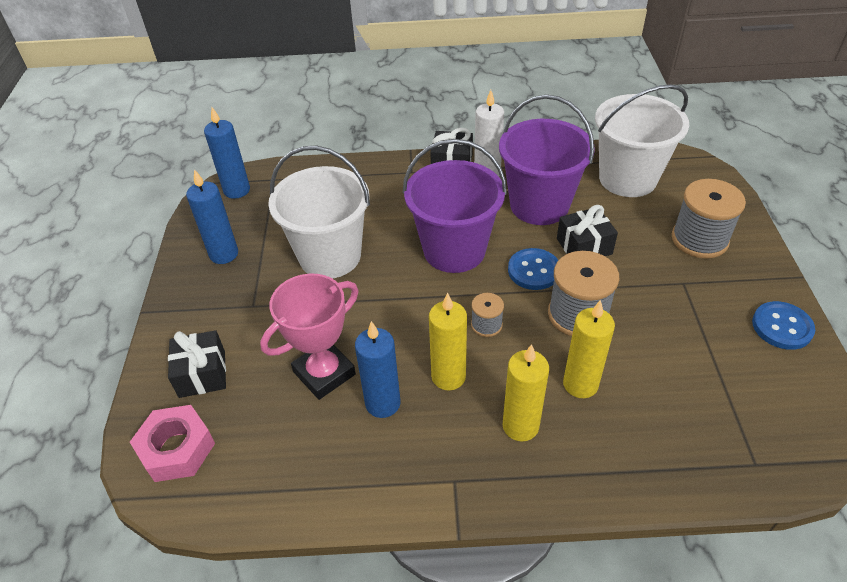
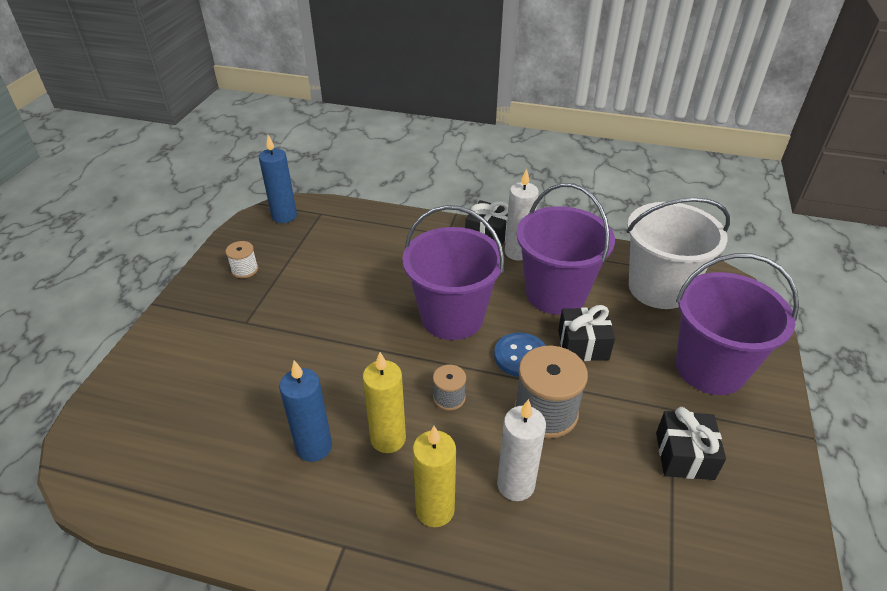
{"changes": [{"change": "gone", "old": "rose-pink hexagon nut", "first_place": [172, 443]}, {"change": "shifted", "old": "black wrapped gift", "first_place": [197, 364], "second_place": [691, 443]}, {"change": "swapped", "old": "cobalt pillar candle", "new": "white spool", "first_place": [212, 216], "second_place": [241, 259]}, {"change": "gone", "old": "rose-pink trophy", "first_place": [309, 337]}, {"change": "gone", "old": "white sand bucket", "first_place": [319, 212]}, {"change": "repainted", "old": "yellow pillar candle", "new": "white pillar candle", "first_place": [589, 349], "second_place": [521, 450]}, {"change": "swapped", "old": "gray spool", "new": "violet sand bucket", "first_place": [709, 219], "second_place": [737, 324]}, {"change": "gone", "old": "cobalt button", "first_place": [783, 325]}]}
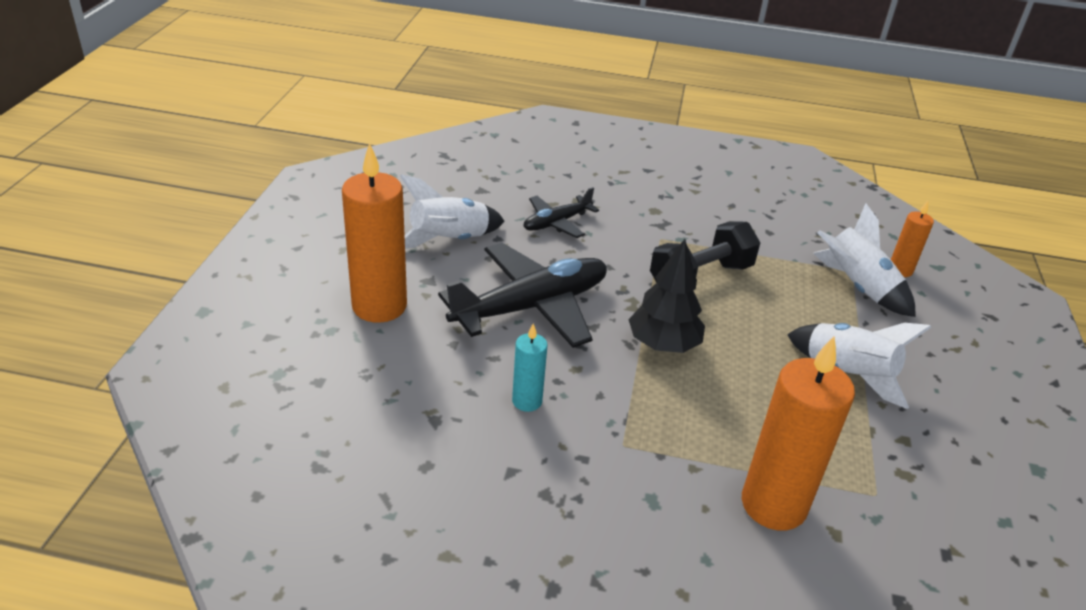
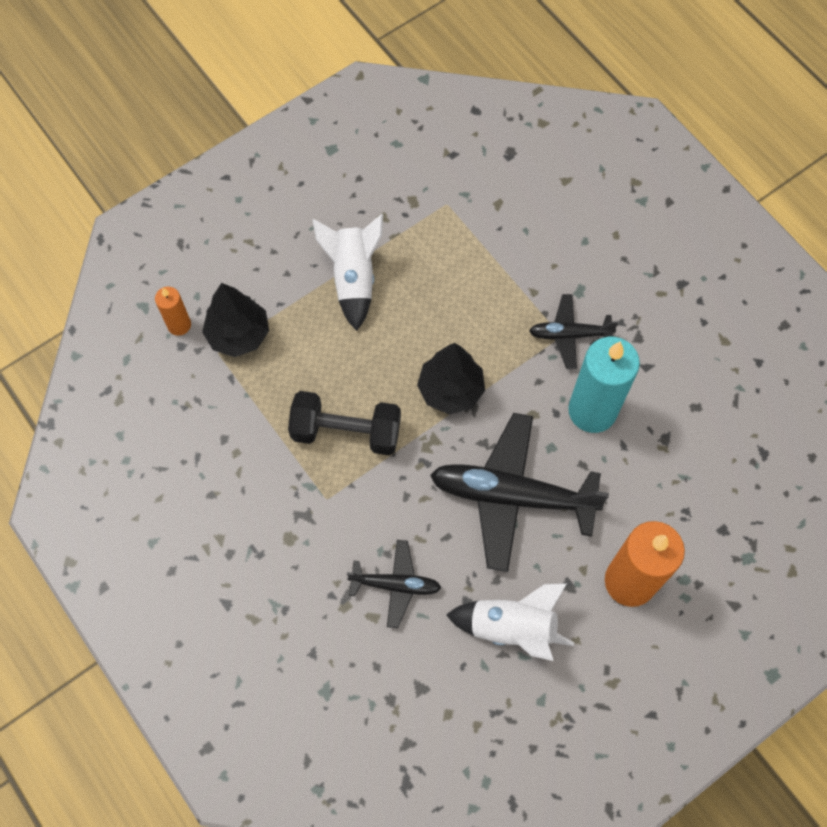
{"changes": [{"change": "scaled", "old": "turquoise pillar candle", "first_place": [530, 367], "second_place": [604, 385], "factor": 1.99}, {"change": "gone", "old": "bright orange pillar candle", "first_place": [798, 433]}, {"change": "swapped", "old": "white rocket", "new": "black toy tree", "first_place": [864, 260], "second_place": [235, 320]}, {"change": "new", "new": "black aeroplane", "second_place": [574, 331]}]}
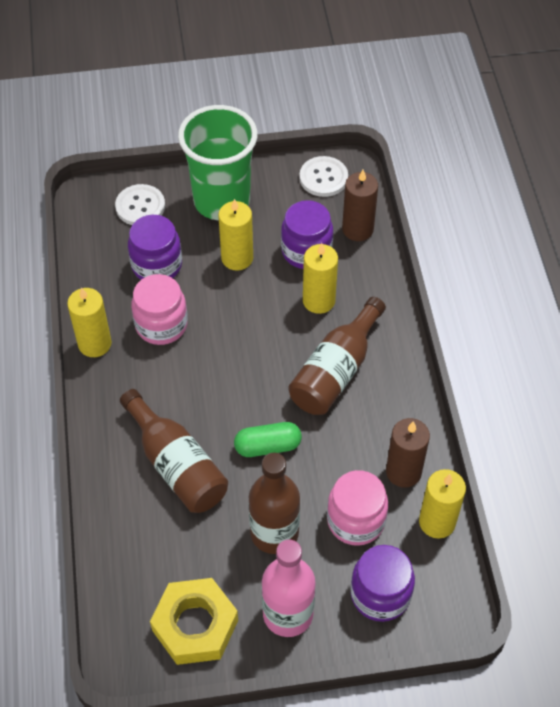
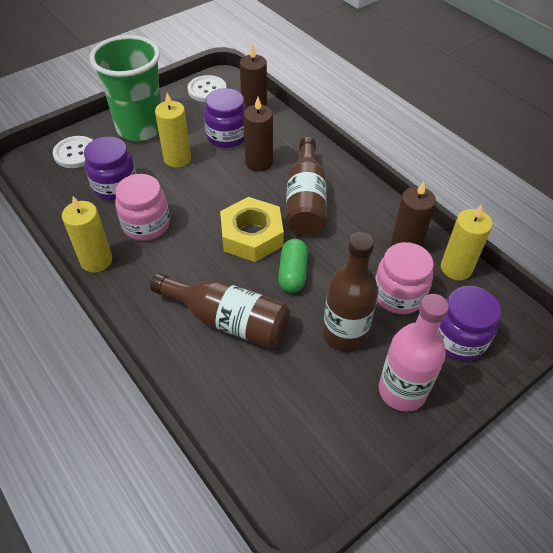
{"changes": [{"change": "shifted", "old": "yellow hexagon nut", "first_place": [194, 621], "second_place": [252, 229]}, {"change": "rotated", "old": "emerald pill shape", "first_place": [268, 439], "second_place": [293, 266], "degrees": -45}, {"change": "repainted", "old": "yellow pillar candle", "new": "dark brown pillar candle", "first_place": [320, 278], "second_place": [258, 134]}]}
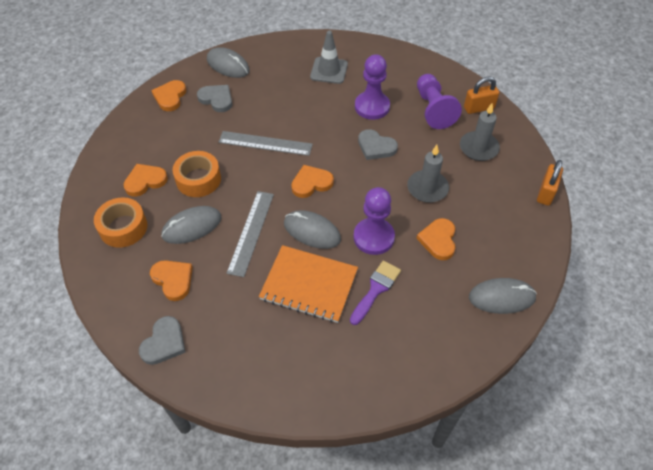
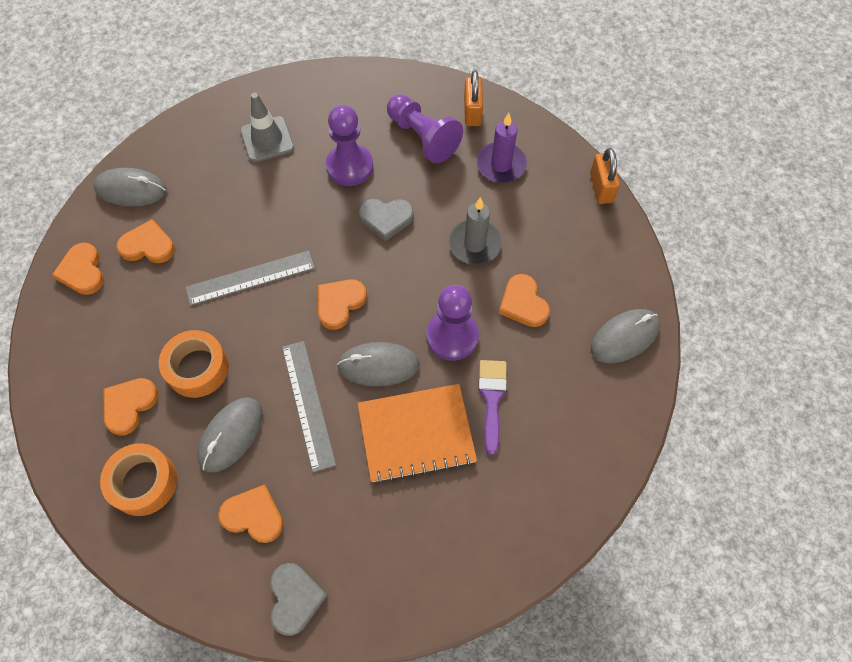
{"changes": [{"change": "repainted", "old": "gray love heart", "new": "bright orange love heart", "first_place": [214, 98], "second_place": [145, 241]}, {"change": "repainted", "old": "gray pillar candle", "new": "violet pillar candle", "first_place": [480, 132], "second_place": [502, 148]}, {"change": "rotated", "old": "bright orange lock", "first_place": [481, 95], "second_place": [473, 98], "degrees": -45}]}
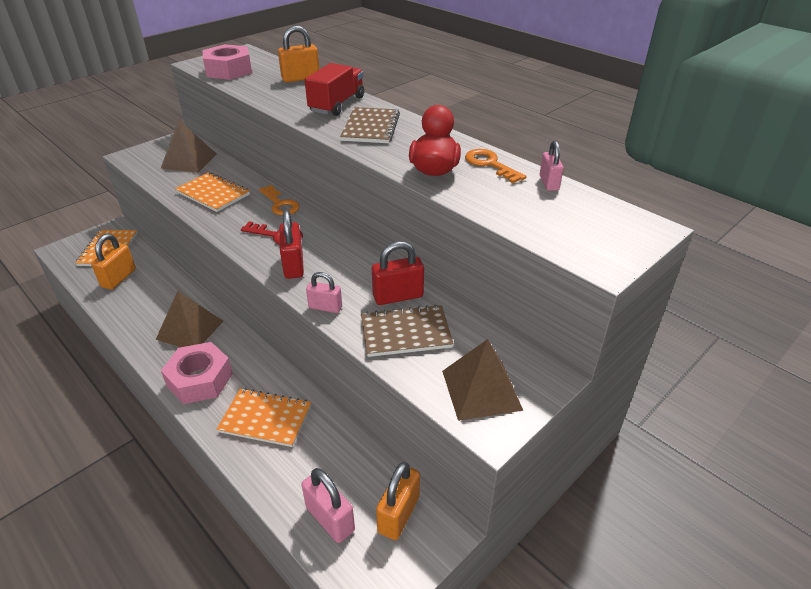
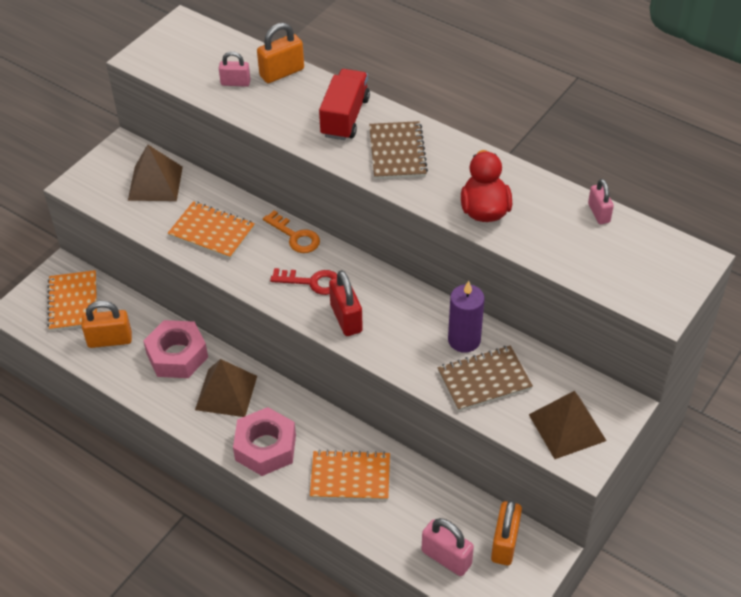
{"changes": [{"change": "rotated", "old": "bright orange lock", "first_place": [113, 262], "second_place": [106, 324], "degrees": 75}, {"change": "shifted", "old": "rose-pink hexagon nut", "first_place": [227, 62], "second_place": [175, 349]}, {"change": "shifted", "old": "rose-pink lock", "first_place": [324, 292], "second_place": [235, 69]}, {"change": "swapped", "old": "scarlet lock", "new": "violet pillar candle", "first_place": [398, 273], "second_place": [466, 317]}, {"change": "gone", "old": "bright orange key", "first_place": [495, 166]}]}
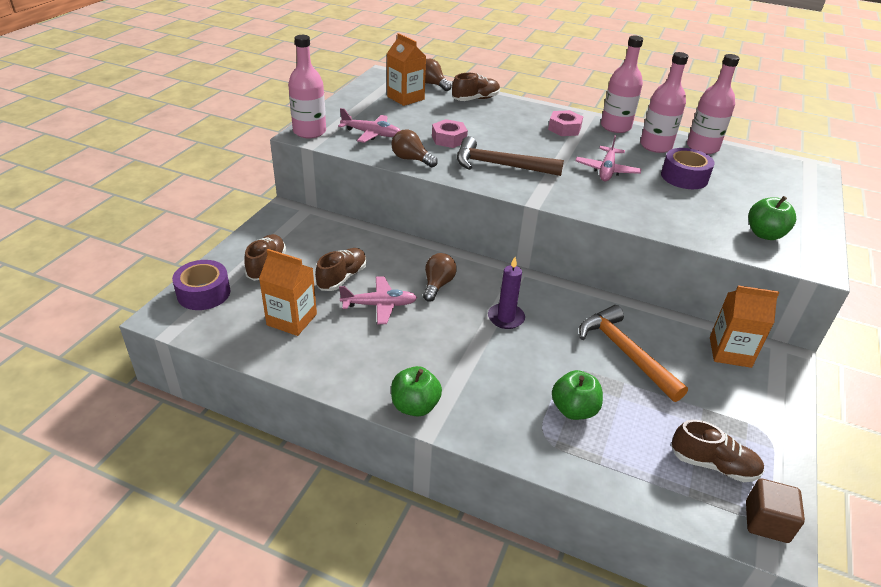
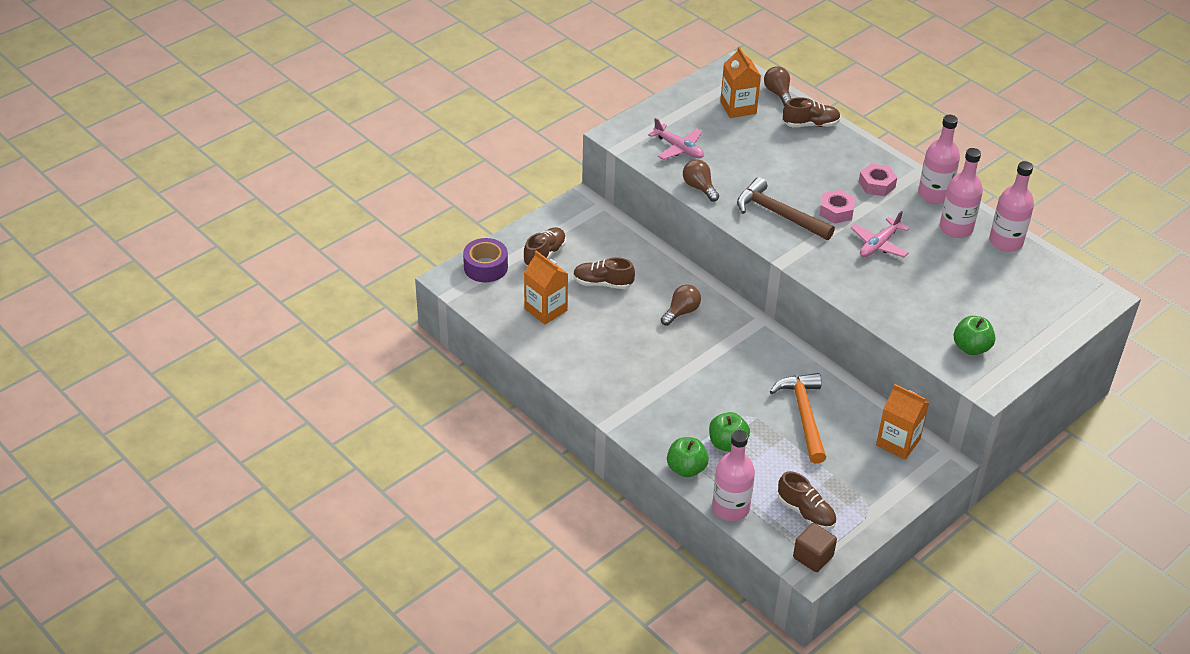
{"changes": [{"change": "shifted", "old": "rose-pink flask", "first_place": [307, 86], "second_place": [733, 475]}, {"change": "rotated", "old": "dark brown shoe", "first_place": [341, 269], "second_place": [604, 273], "degrees": -135}, {"change": "gone", "old": "rose-pink aeroplane", "first_place": [378, 300]}, {"change": "shifted", "old": "emerald apple fruit", "first_place": [416, 391], "second_place": [688, 457]}, {"change": "shifted", "old": "rose-pink hexagon nut", "first_place": [450, 133], "second_place": [837, 207]}, {"change": "gone", "old": "violet pillar candle", "first_place": [506, 293]}, {"change": "gone", "old": "violet roll of tape", "first_place": [688, 168]}]}
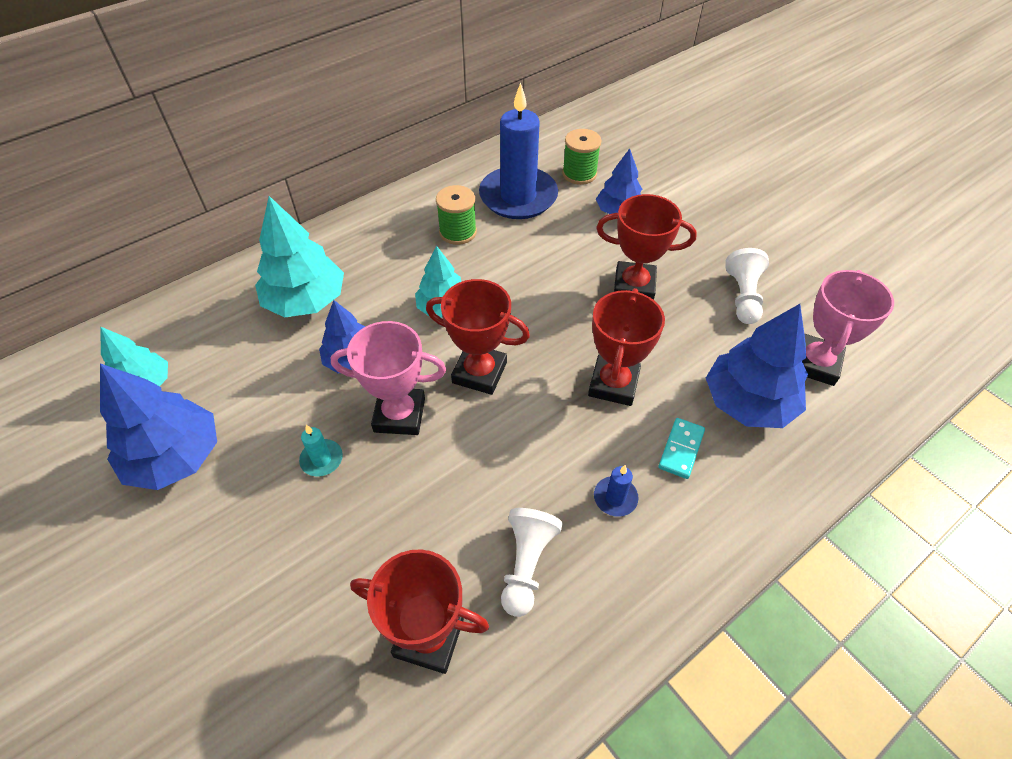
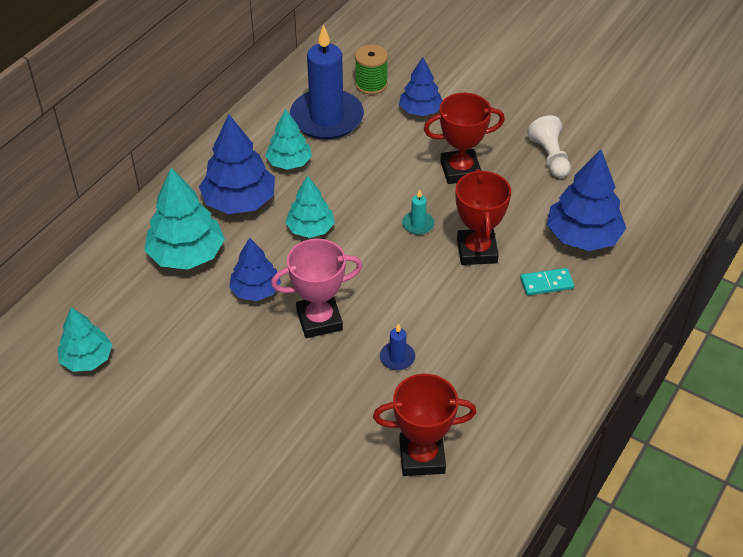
{"changes": [{"change": "shifted", "old": "cobalt toy tree", "first_place": [158, 426], "second_place": [237, 164]}, {"change": "shifted", "old": "turquoise pillar candle", "first_place": [321, 451], "second_place": [418, 212]}, {"change": "gone", "old": "scarlet trophy", "first_place": [478, 337]}, {"change": "swapped", "old": "emerald spool", "new": "turquoise toy tree", "first_place": [456, 215], "second_place": [288, 139]}, {"change": "gone", "old": "white game pawn", "first_place": [532, 562]}, {"change": "shifted", "old": "cobalt pillar candle", "first_place": [616, 491], "second_place": [397, 346]}, {"change": "rotated", "old": "turquoise domino piece", "first_place": [681, 448], "second_place": [547, 281], "degrees": 75}, {"change": "gone", "old": "rose-pink trophy", "first_place": [848, 328]}]}
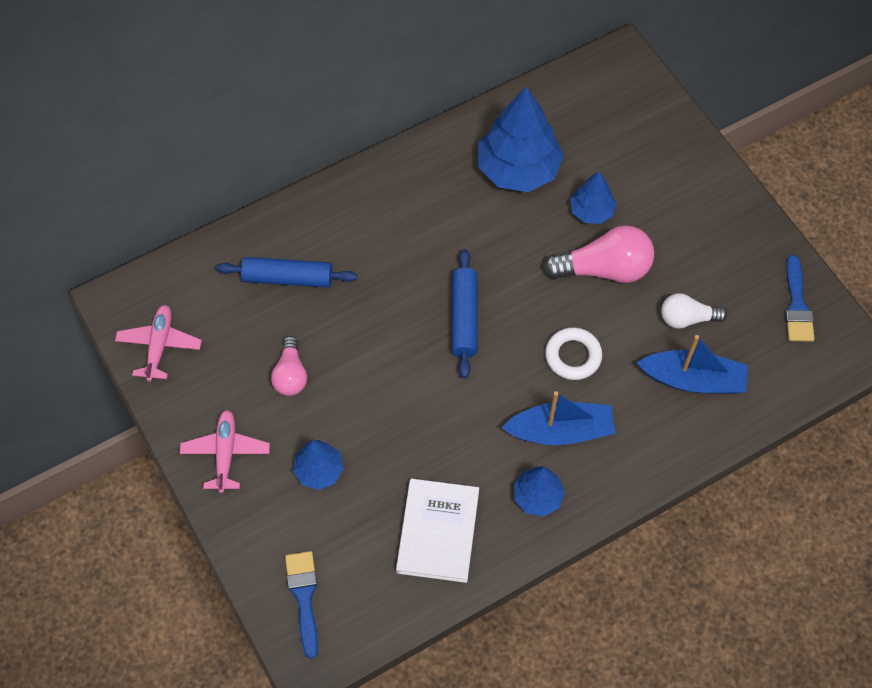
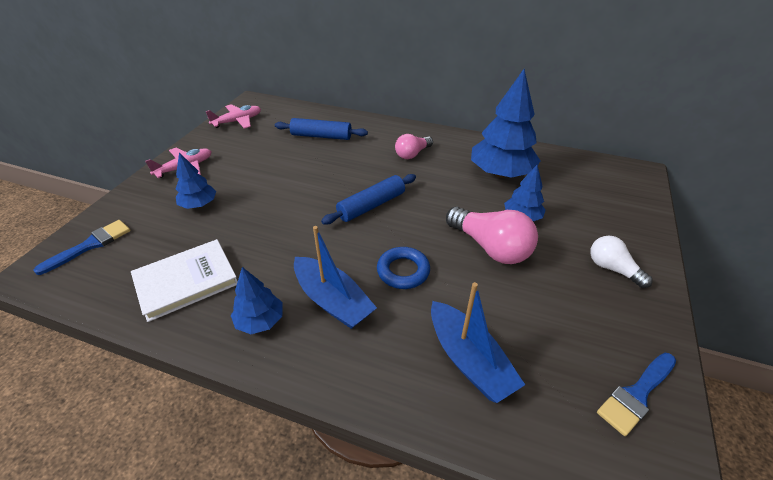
{"changes": [{"change": "rotated", "old": "cobalt rolling pin", "first_place": [286, 272], "second_place": [321, 129], "degrees": -45}, {"change": "shifted", "old": "rose-pink bulb", "first_place": [289, 366], "second_place": [414, 146]}, {"change": "repainted", "old": "white torus", "new": "cobalt torus", "first_place": [573, 353], "second_place": [403, 268]}, {"change": "shifted", "old": "white bulb", "first_place": [694, 311], "second_place": [621, 261]}]}
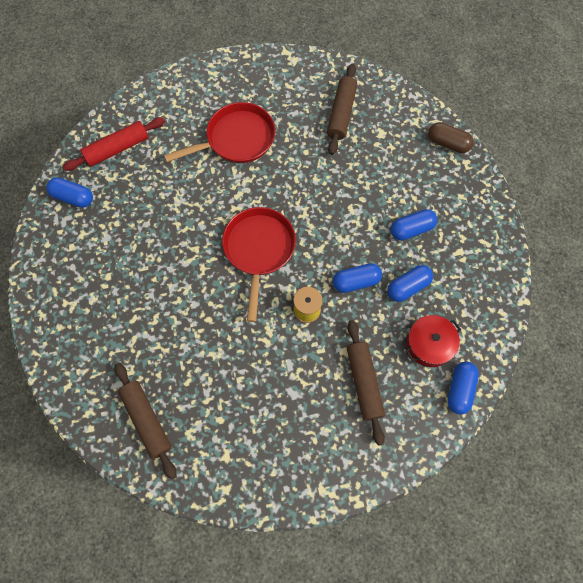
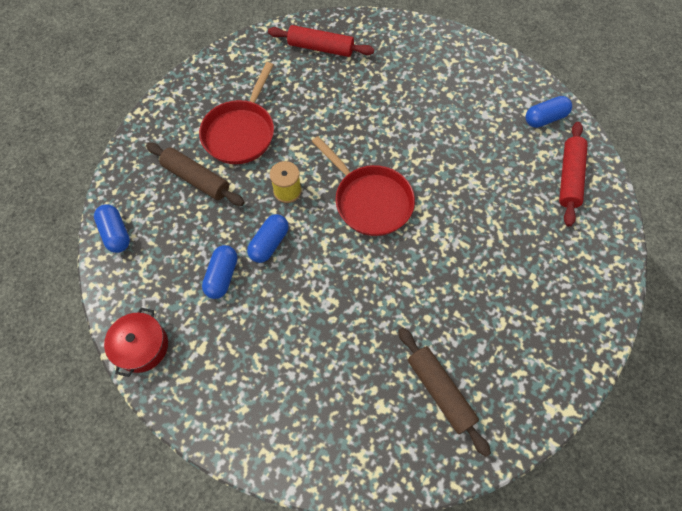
{"changes": [{"change": "repainted", "old": "dark brown rolling pin", "new": "scarlet rolling pin", "first_place": [145, 421], "second_place": [321, 41]}, {"change": "shifted", "old": "scarlet frying pan", "first_place": [219, 132], "second_place": [236, 113]}, {"change": "gone", "old": "cobalt pill shape", "first_place": [414, 224]}, {"change": "shifted", "old": "scarlet cooking pot", "first_place": [433, 341], "second_place": [136, 342]}, {"change": "gone", "old": "dark brown pill shape", "first_place": [451, 137]}]}
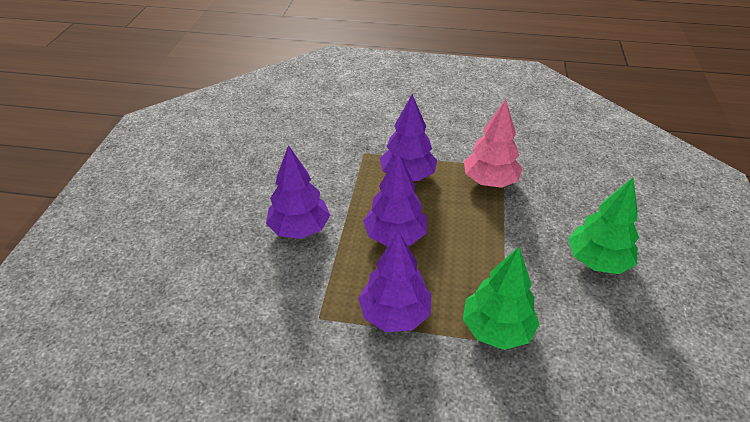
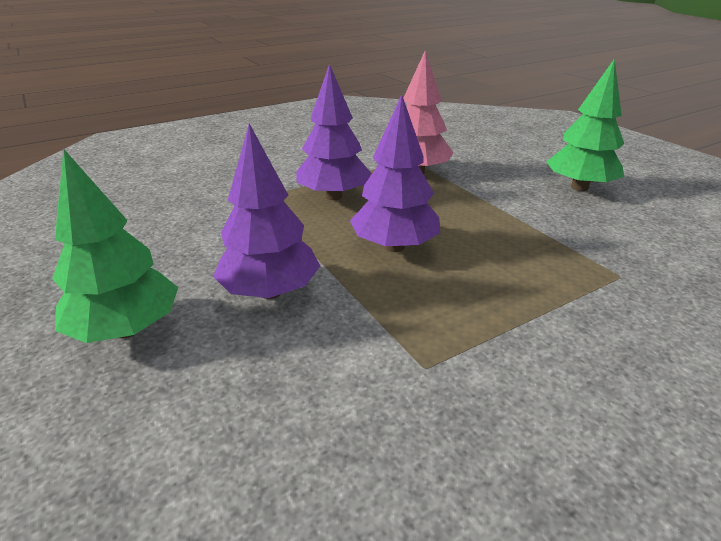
{"changes": [{"change": "gone", "old": "violet toy tree", "first_place": [394, 281]}, {"change": "shifted", "old": "emerald toy tree", "first_place": [501, 298], "second_place": [115, 246]}]}
